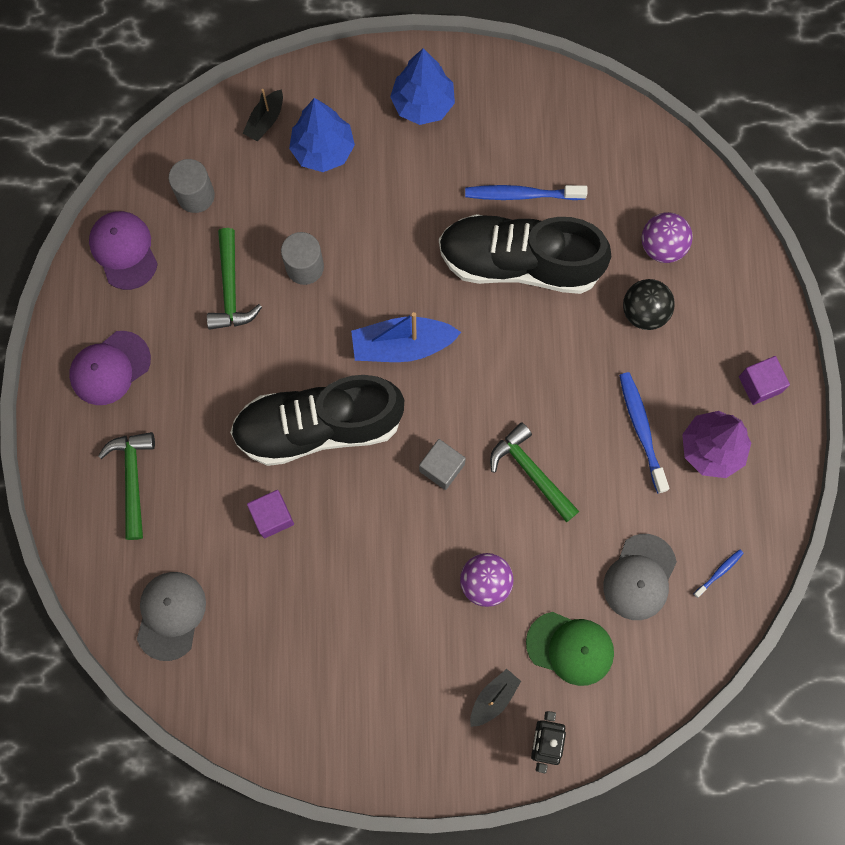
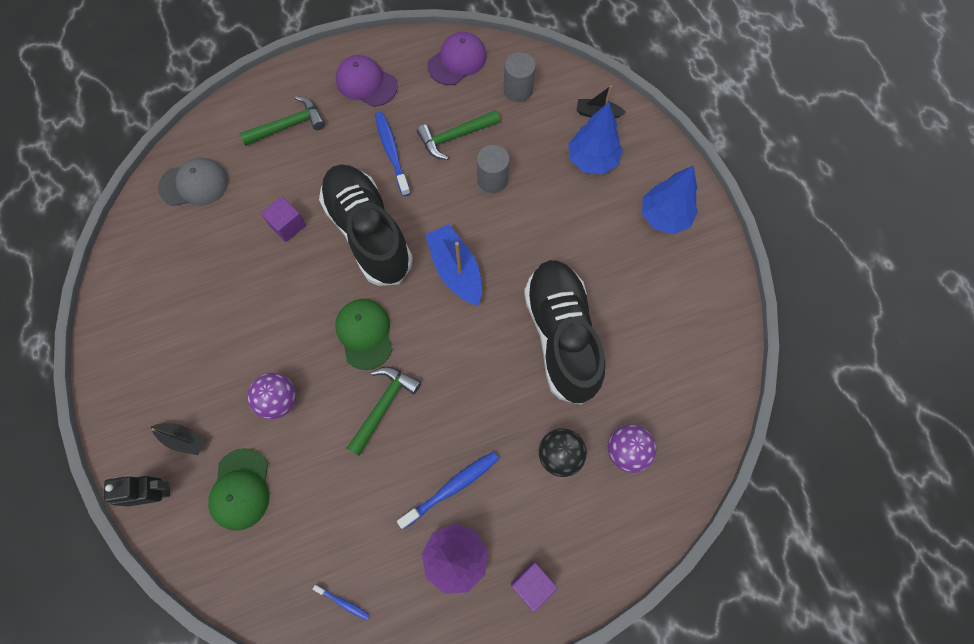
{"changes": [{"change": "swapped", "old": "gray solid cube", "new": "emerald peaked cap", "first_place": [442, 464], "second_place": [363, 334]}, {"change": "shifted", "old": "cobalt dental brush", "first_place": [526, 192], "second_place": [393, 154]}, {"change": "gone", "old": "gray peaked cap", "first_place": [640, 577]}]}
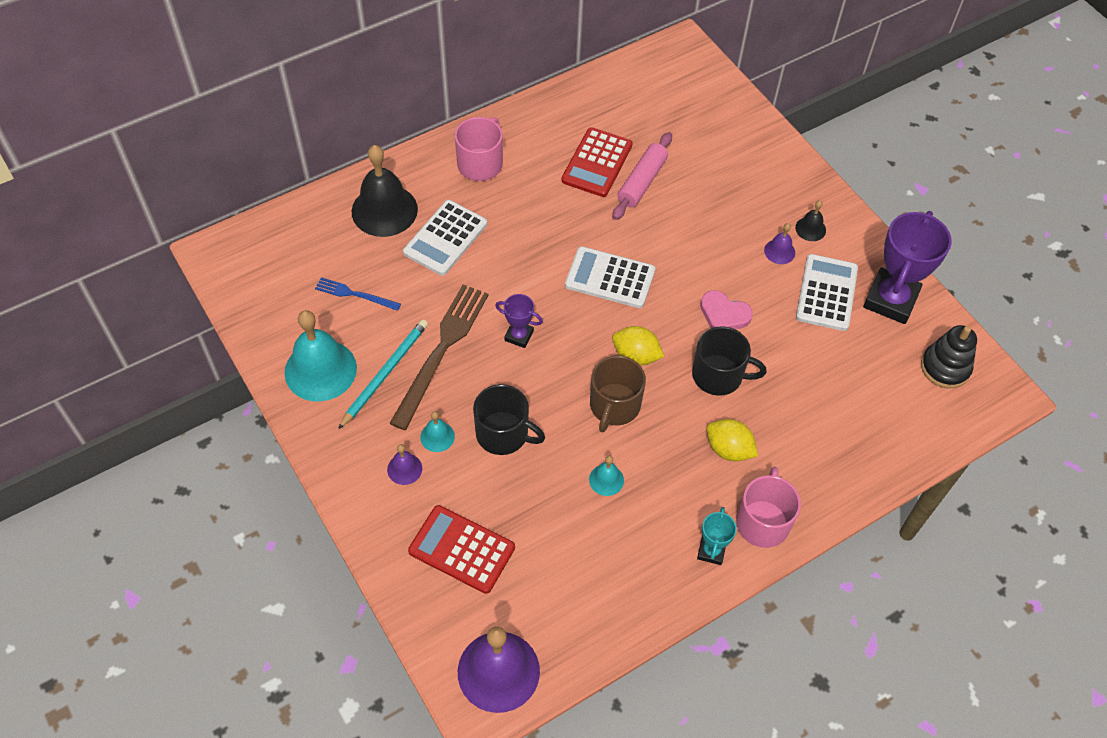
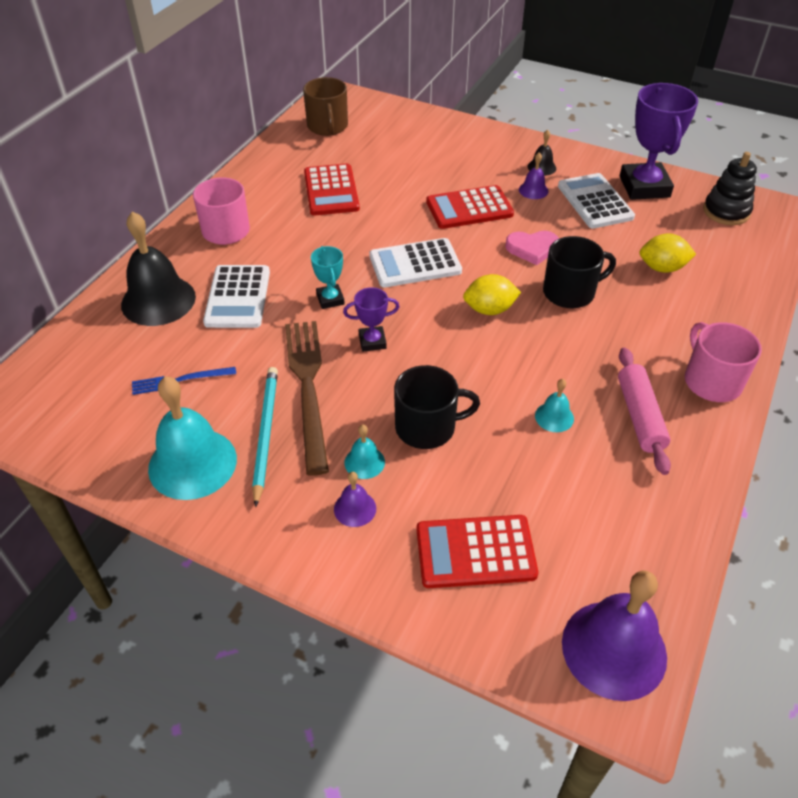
{"changes": [{"change": "shifted", "old": "dark brown tea mug", "first_place": [618, 394], "second_place": [325, 106]}, {"change": "shifted", "old": "rose-pink rolling pin", "first_place": [642, 176], "second_place": [644, 411]}, {"change": "shifted", "old": "turquoise trophy", "first_place": [717, 536], "second_place": [328, 277]}, {"change": "shifted", "old": "yellow toy lemon", "first_place": [732, 440], "second_place": [667, 253]}, {"change": "new", "new": "scarlet calculator", "second_place": [470, 207]}]}
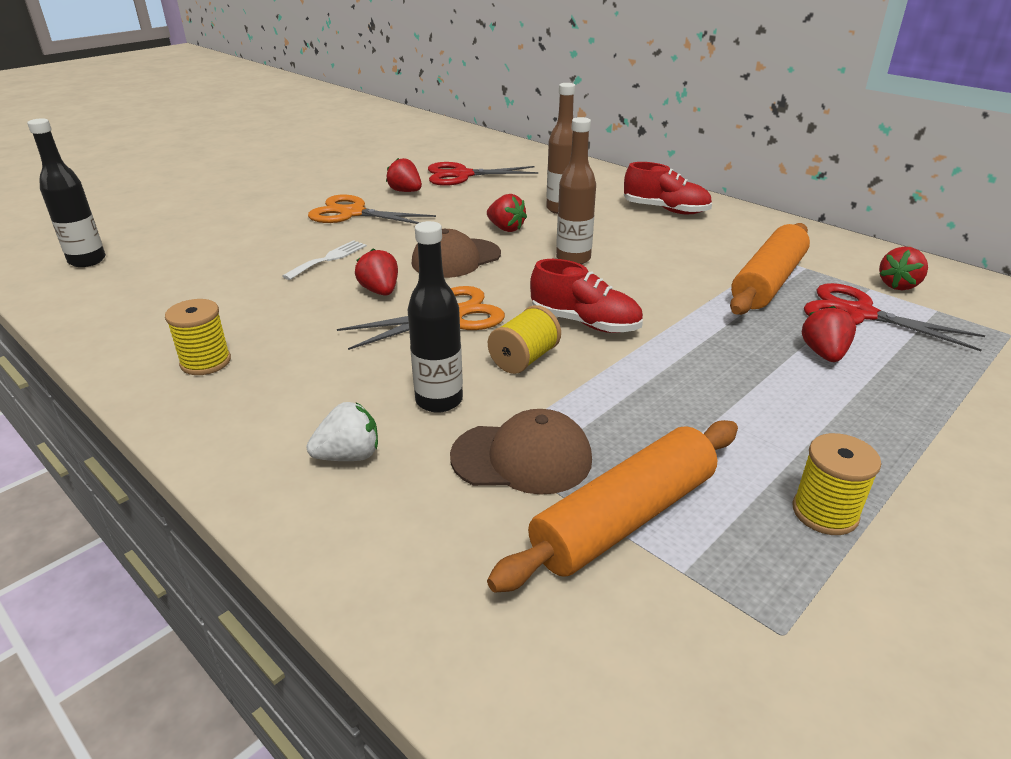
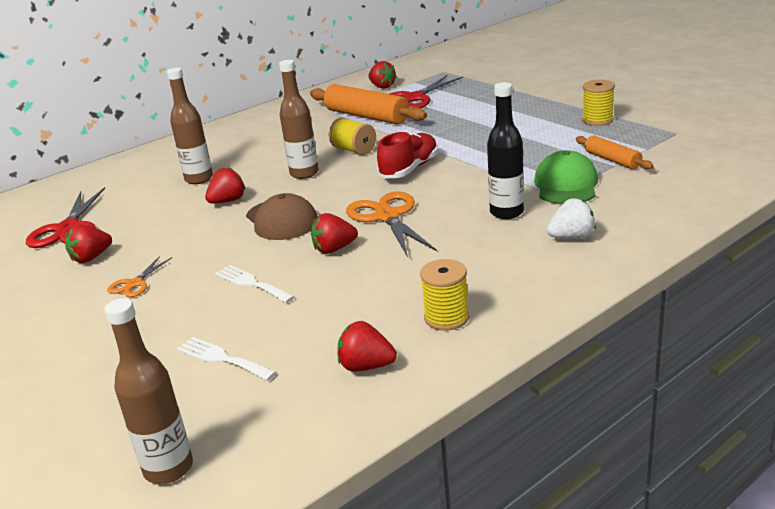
{"changes": [{"change": "repainted", "old": "black flask", "new": "dark brown flask", "first_place": [66, 192], "second_place": [149, 391]}, {"change": "rotated", "old": "white strawberry", "first_place": [342, 431], "second_place": [571, 218], "degrees": 90}, {"change": "scaled", "old": "bright orange scissors", "first_place": [372, 209], "second_place": [139, 276], "factor": 0.53}, {"change": "repainted", "old": "dark brown peaked cap", "new": "emerald peaked cap", "first_place": [521, 452], "second_place": [566, 177]}, {"change": "scaled", "old": "bright orange rolling pin", "first_place": [612, 506], "second_place": [614, 152], "factor": 0.55}, {"change": "shifted", "old": "yellow spool", "first_place": [524, 339], "second_place": [352, 136]}, {"change": "gone", "old": "scarlet shoe", "first_place": [668, 188]}, {"change": "shifted", "old": "scarlet strawberry", "first_place": [829, 334], "second_place": [367, 346]}, {"change": "new", "new": "white table fork", "second_place": [226, 359]}]}
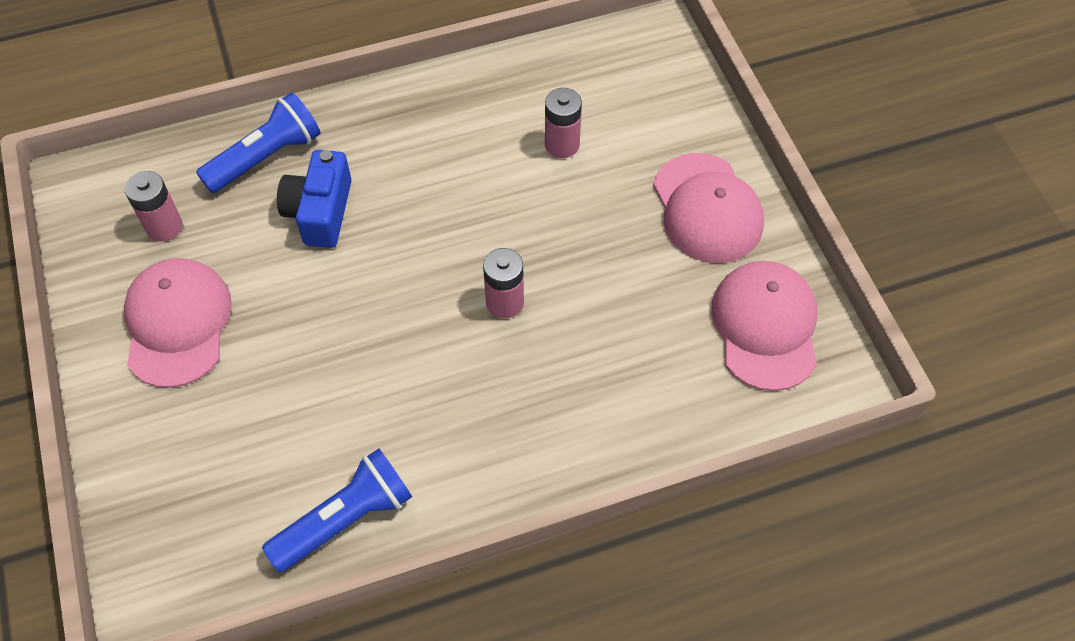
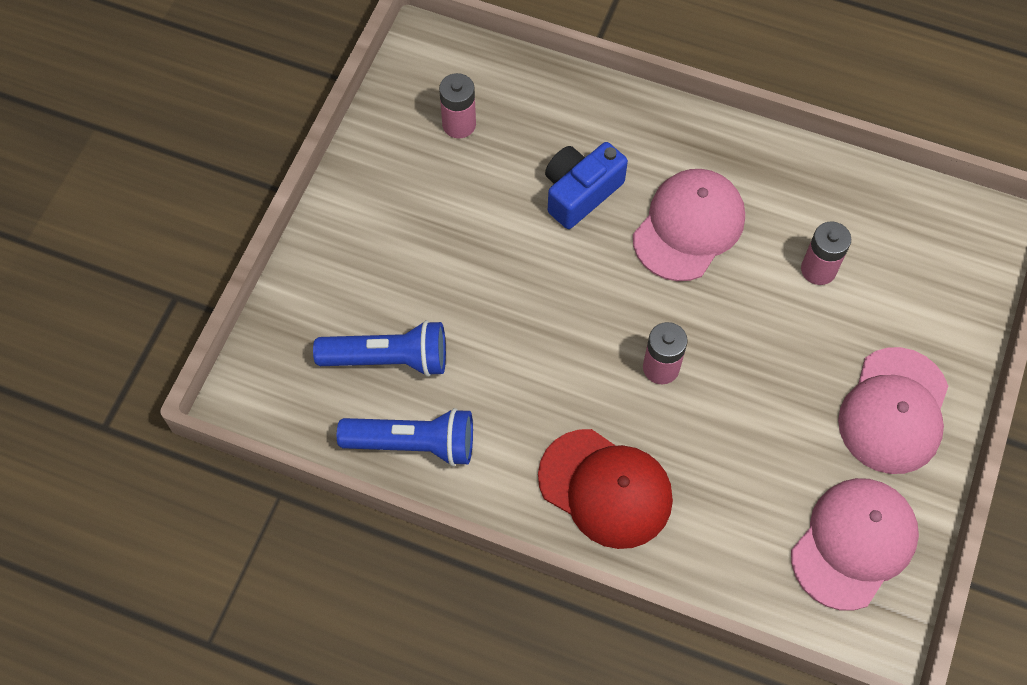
{"changes": [{"change": "shifted", "old": "rose-pink peaked cap", "first_place": [178, 323], "second_place": [689, 225]}, {"change": "shifted", "old": "cobalt torch", "first_place": [258, 143], "second_place": [379, 348]}, {"change": "new", "new": "scarlet peaked cap", "second_place": [605, 489]}]}
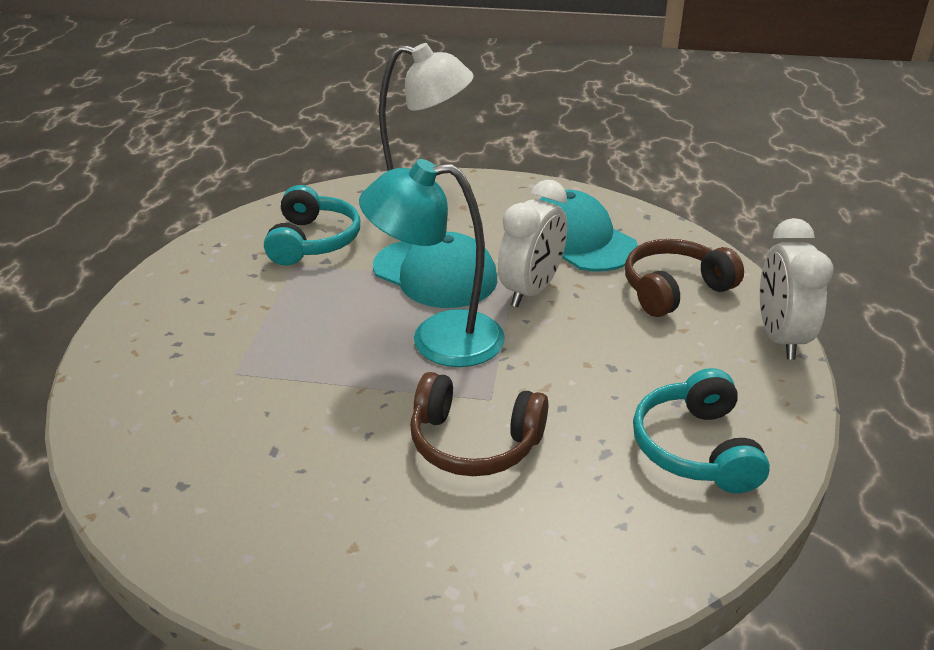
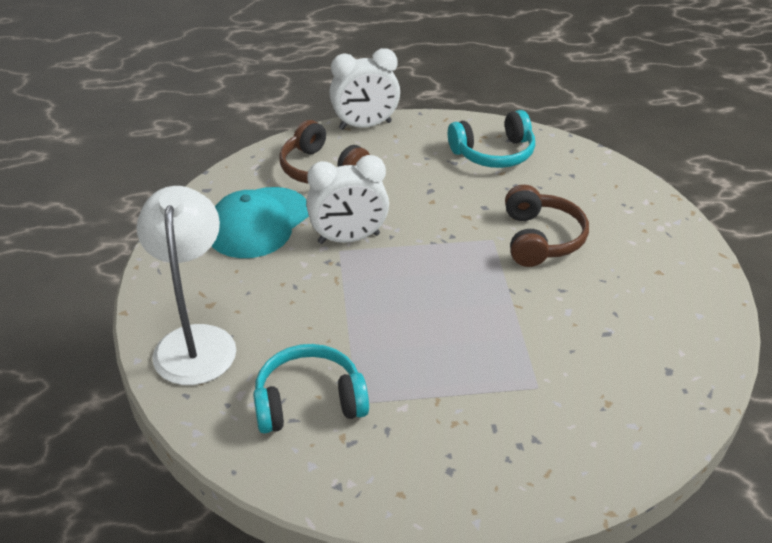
{"changes": [{"change": "gone", "old": "turquoise reading lamp", "first_place": [432, 263]}, {"change": "gone", "old": "turquoise peaked cap", "first_place": [435, 270]}, {"change": "rotated", "old": "white alarm clock", "first_place": [532, 243], "second_place": [347, 199], "degrees": 150}]}
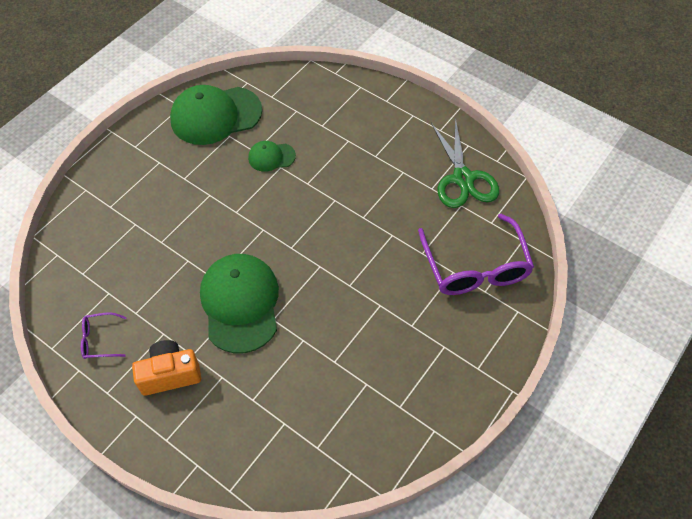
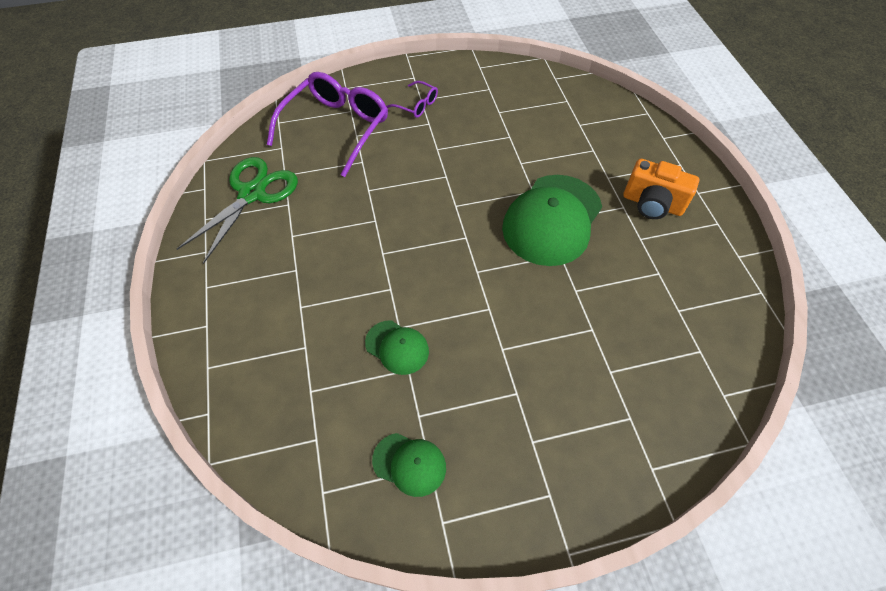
{"changes": [{"change": "shifted", "old": "violet eyeglasses", "first_place": [104, 335], "second_place": [412, 99]}, {"change": "scaled", "old": "emerald peaked cap", "first_place": [216, 115], "second_place": [409, 465], "factor": 0.5}]}
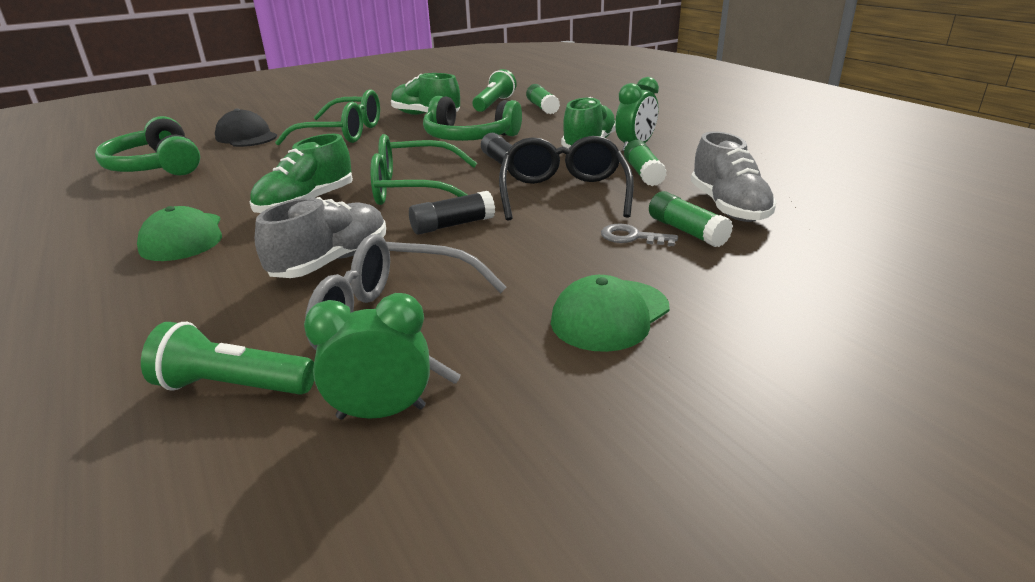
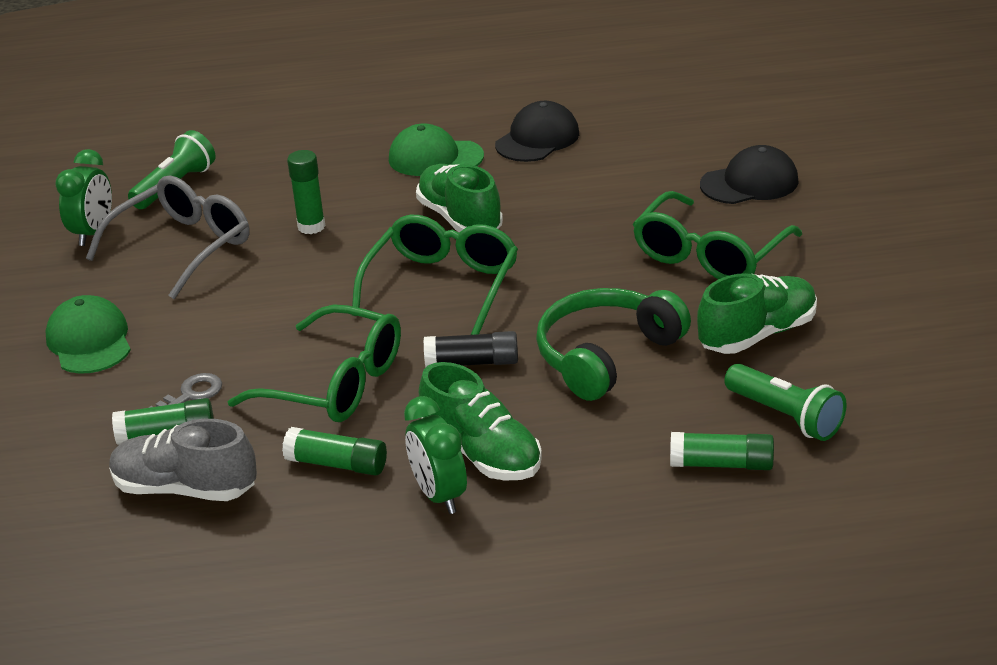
{"changes": [{"change": "gone", "old": "emerald headphones", "first_place": [147, 146]}, {"change": "swapped", "old": "gray shoe", "new": "emerald glue", "first_place": [320, 237], "second_place": [306, 192]}, {"change": "gone", "old": "black glue", "first_place": [452, 213]}, {"change": "repainted", "old": "black eyeglasses", "new": "emerald eyeglasses", "first_place": [566, 178], "second_place": [314, 363]}, {"change": "new", "new": "black peaked cap", "second_place": [537, 131]}]}
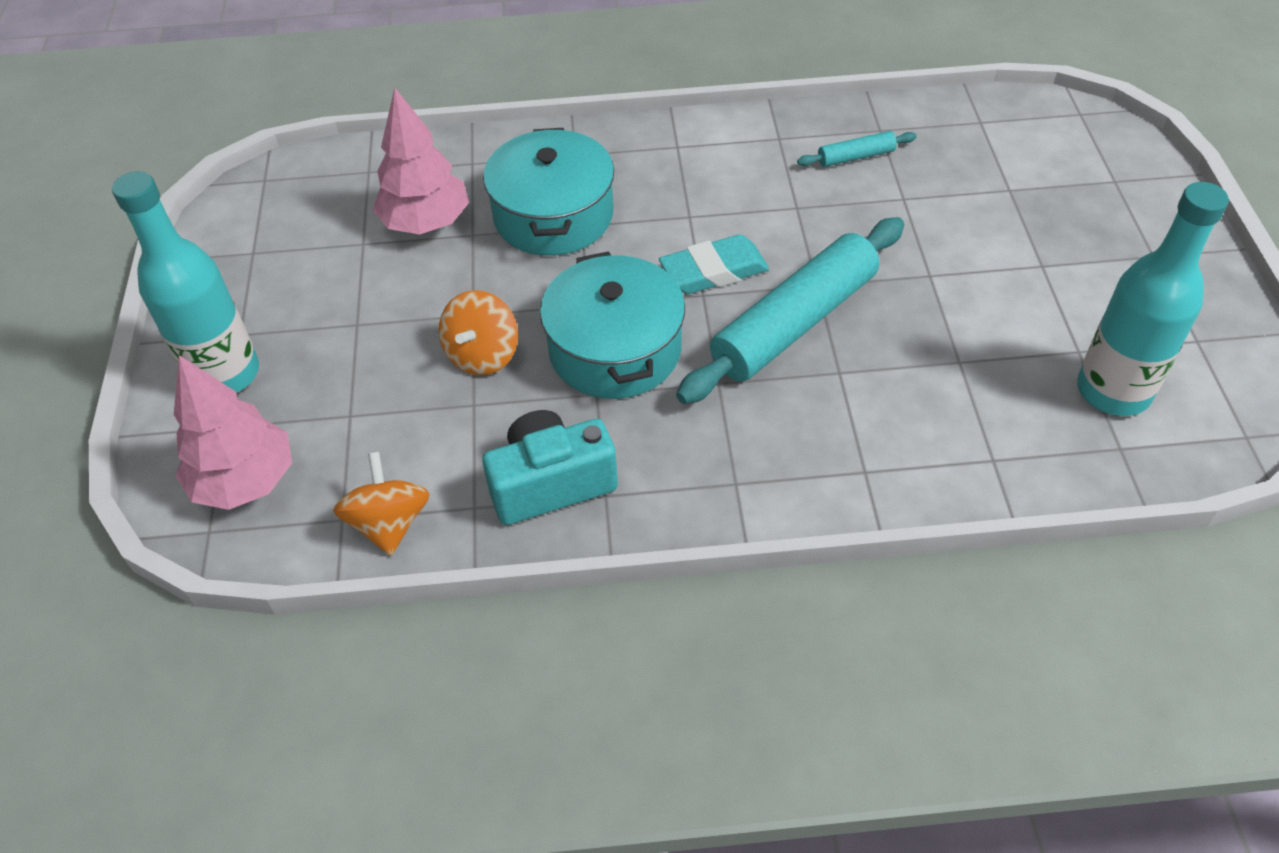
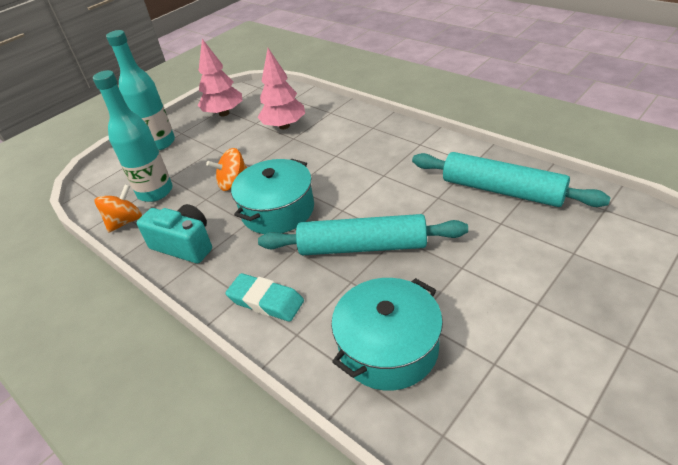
{"changes": [{"change": "shifted", "old": "rose-pink toy tree", "first_place": [233, 432], "second_place": [220, 77]}, {"change": "shifted", "old": "turquoise cooking pot", "first_place": [548, 192], "second_place": [387, 334]}, {"change": "shifted", "old": "turquoise gum eraser", "first_place": [714, 264], "second_place": [265, 297]}, {"change": "scaled", "old": "turquoise rolling pin", "first_place": [857, 149], "second_place": [511, 179], "factor": 2.29}, {"change": "shifted", "old": "turquoise flask", "first_place": [1153, 299], "second_place": [133, 136]}]}
